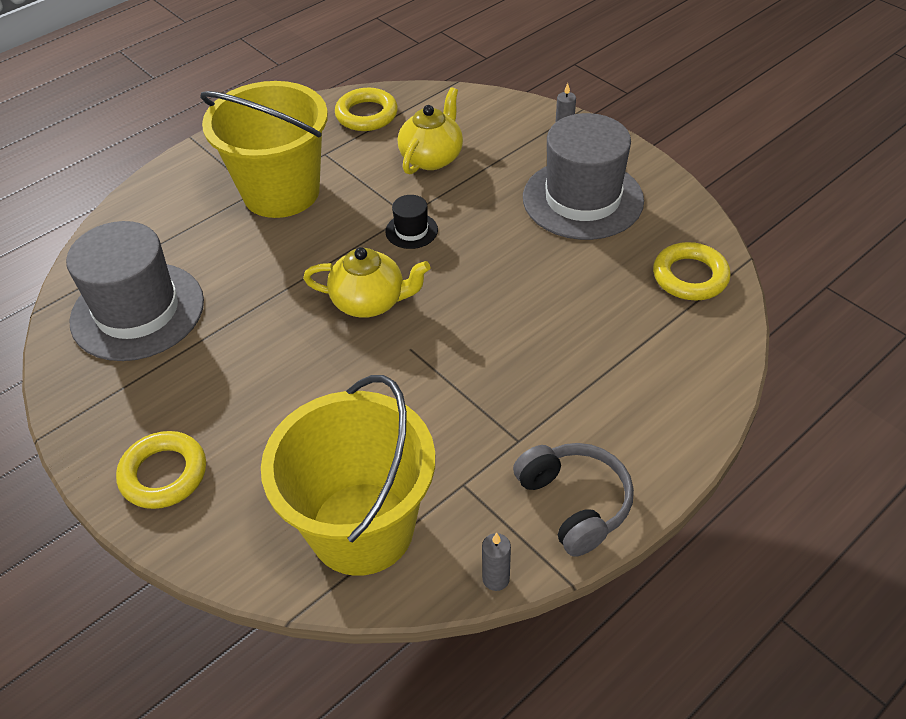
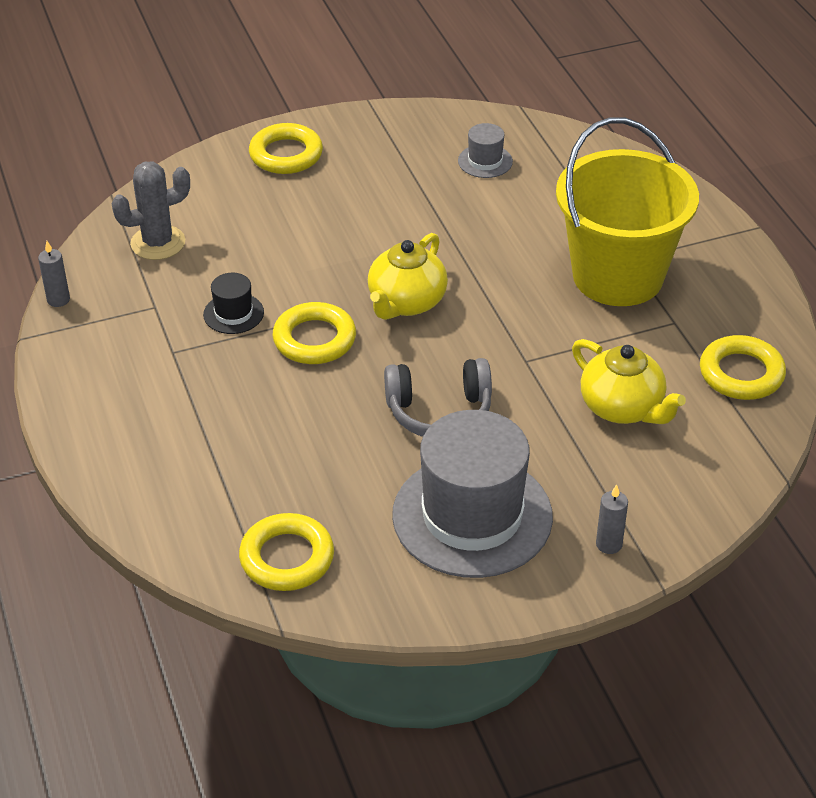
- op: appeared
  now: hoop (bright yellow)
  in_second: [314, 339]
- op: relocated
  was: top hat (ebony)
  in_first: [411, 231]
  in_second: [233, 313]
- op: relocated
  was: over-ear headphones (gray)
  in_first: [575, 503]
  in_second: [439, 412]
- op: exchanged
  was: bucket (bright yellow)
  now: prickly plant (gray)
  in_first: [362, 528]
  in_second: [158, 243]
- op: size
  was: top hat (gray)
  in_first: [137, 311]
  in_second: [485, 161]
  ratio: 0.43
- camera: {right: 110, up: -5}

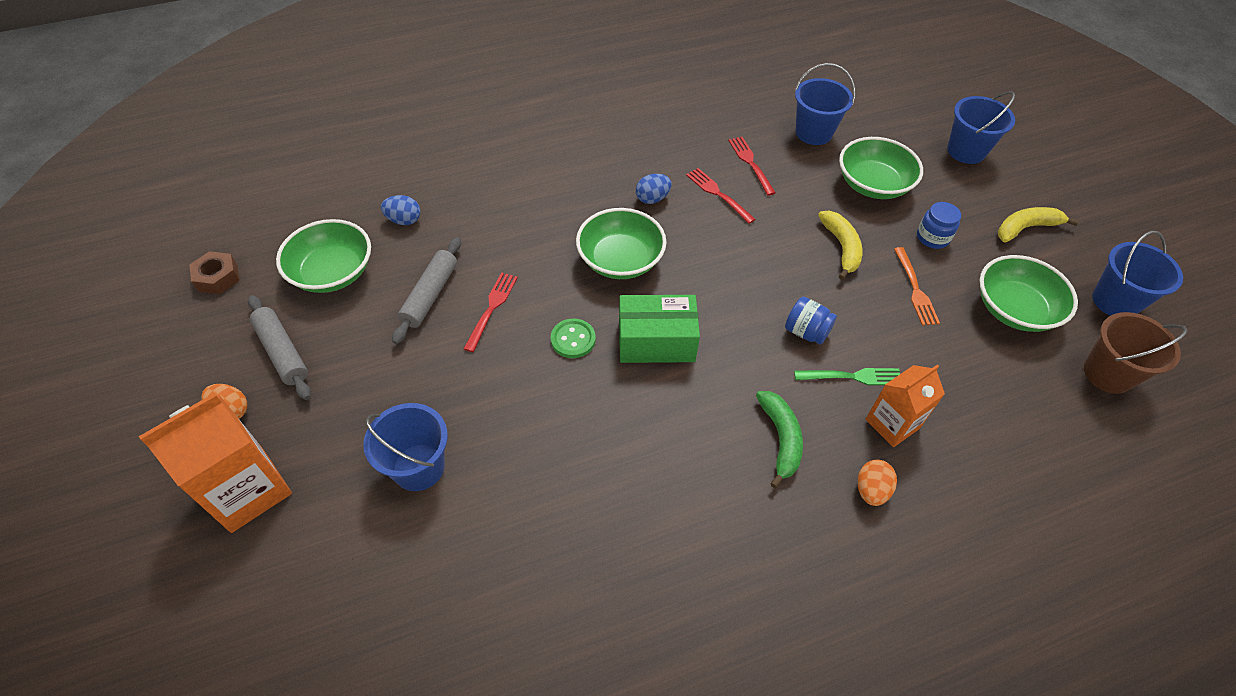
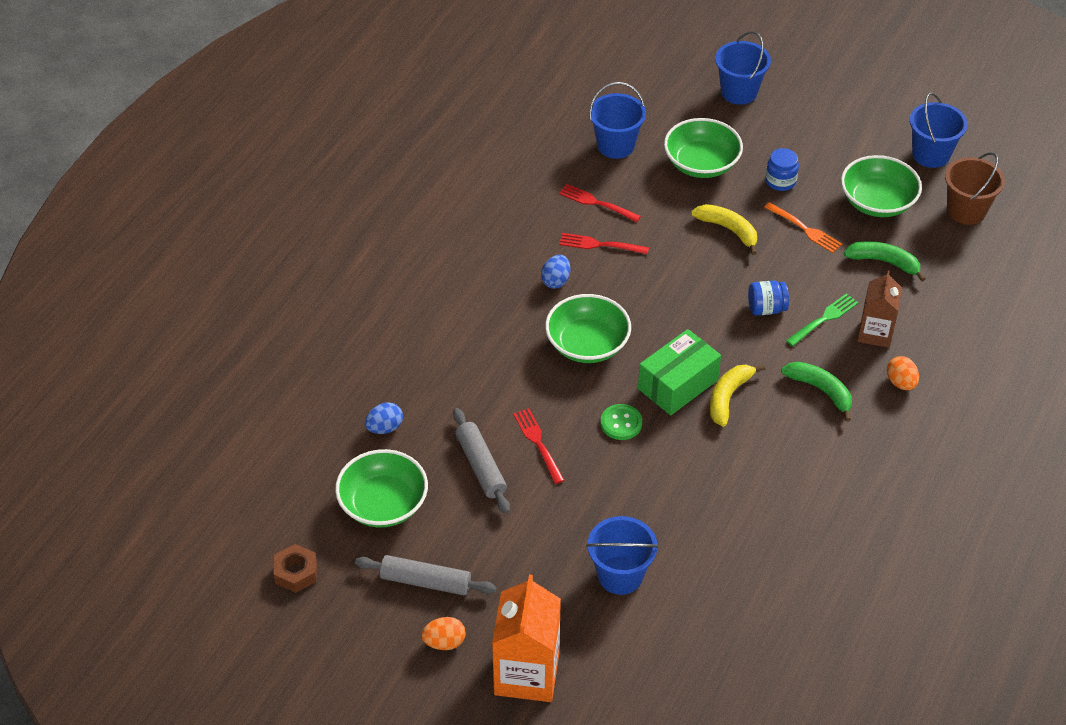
- op: appeared
  now: toy banana (green)
  in_second: [884, 262]
- op: relocated
  was: toy banana (bright yellow)
  in_first: [1026, 228]
  in_second: [728, 397]
- op: colour
  was: juice carton (orange)
  now: juice carton (brown)
  in_first: [892, 424]
  in_second: [875, 333]
- camera: {right: -40, up: -5}

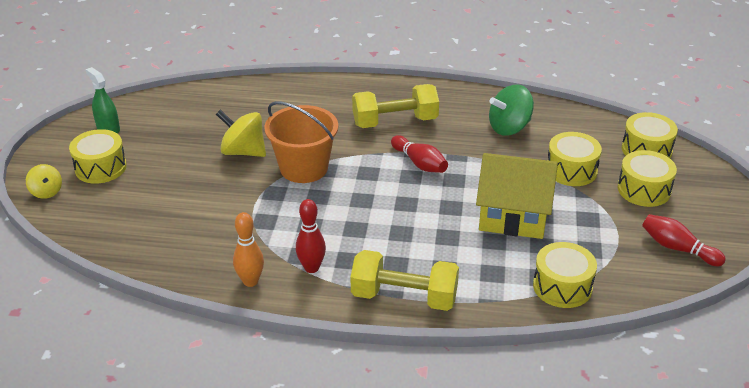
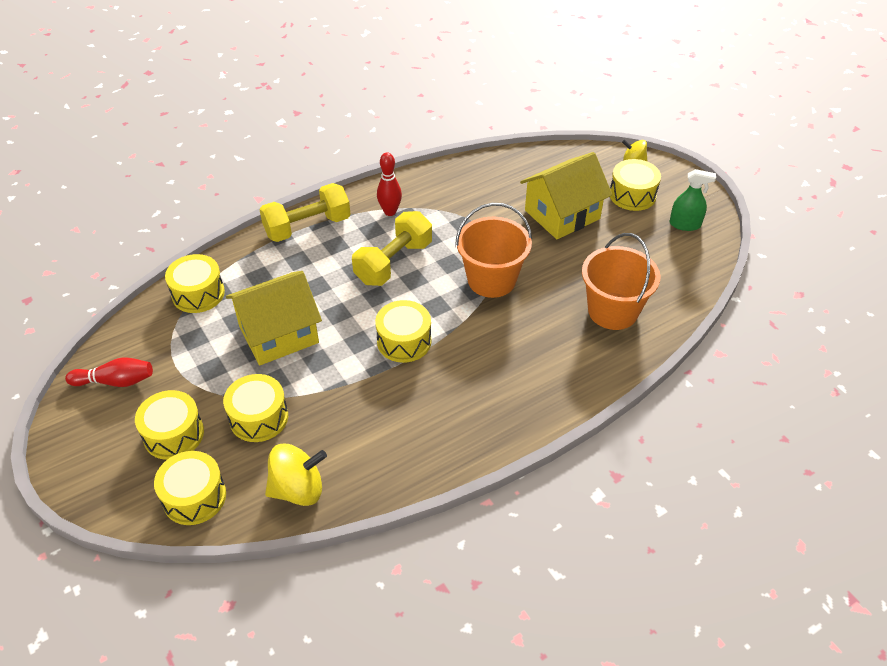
- op: missing
  was: bowling pin (orange)
  in_first: [250, 281]
- op: missing
  was: toy top (green)
  in_first: [509, 128]
- op: appeared
  now: cottage (bright yellow)
  in_second: [562, 214]
- op: appeared
  now: bucket (orange)
  in_second: [612, 311]
- op: relocated
  was: toy top (bright yellow)
  in_first: [243, 152]
  in_second: [298, 489]
- op: relocated
  was: free weight (bright yellow)
  in_first: [395, 122]
  in_second: [393, 262]
- op: exchanged
  was: bowling pin (crimson)
  now: snare drum (bright yellow)
  in_first: [419, 163]
  in_second: [404, 341]
- camera: {right: 140, up: 10}

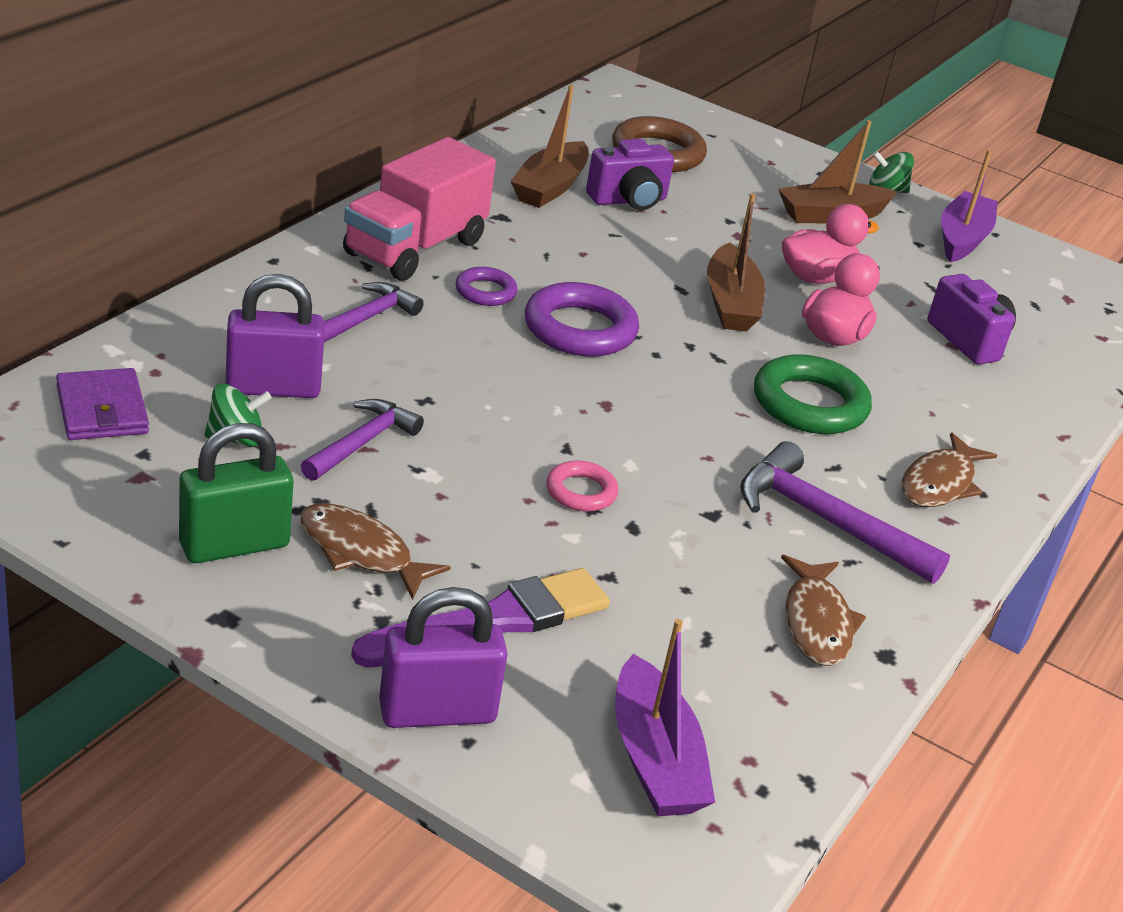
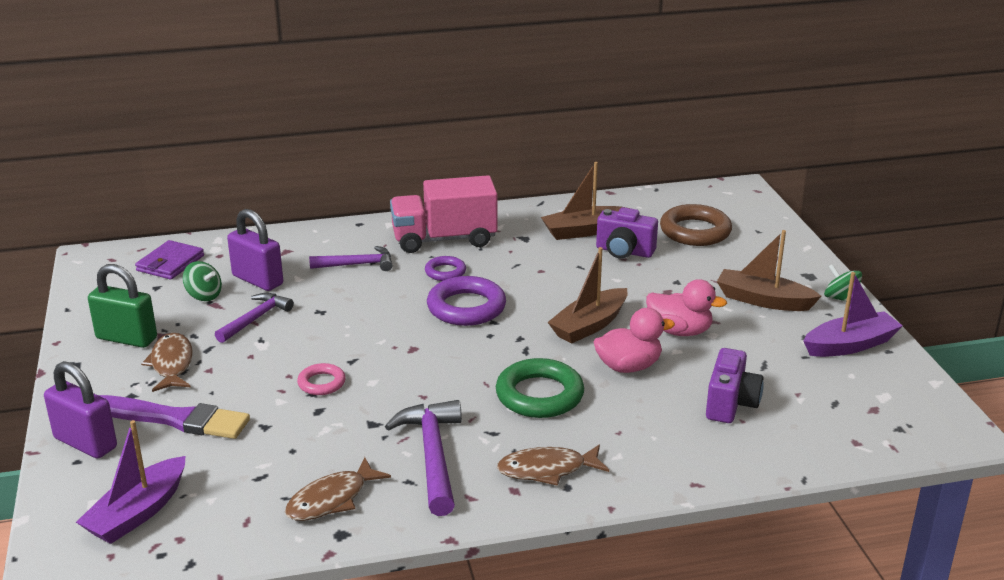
- op: spun
  was: claw hammer (purple)
  in_first: [362, 442]
  in_second: [256, 319]
  clockwise: -45
- camera: {right: 50, up: -5}

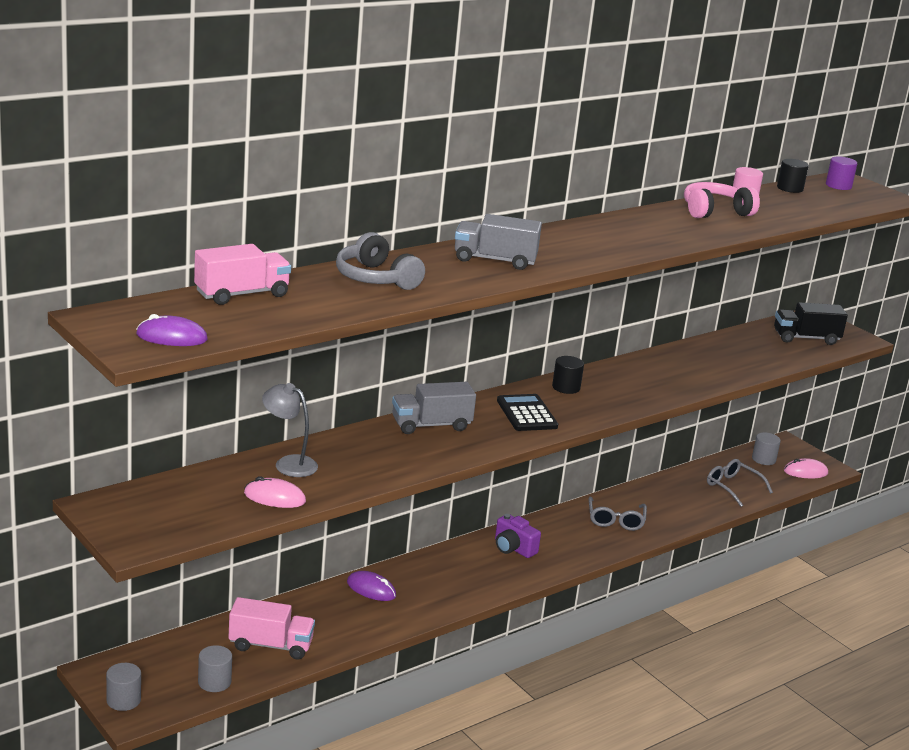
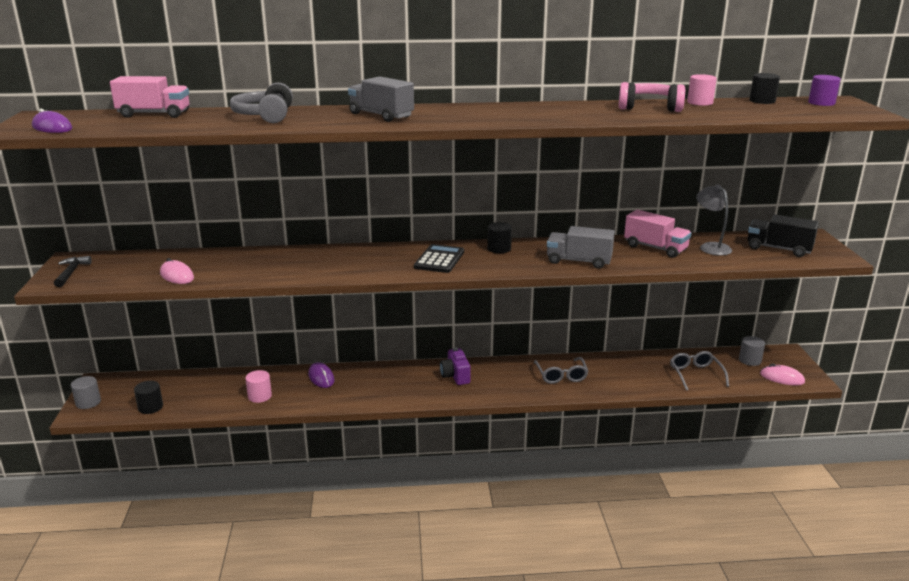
- op: appeared
  now: claw hammer (ebony)
  in_second: [71, 272]
- op: appeared
  now: cylinder (rose-pink)
  in_second: [260, 396]
- op: relocated
  was: truck (rose-pink)
  in_first: [270, 645]
  in_second: [655, 248]
- op: relocated
  was: reading lamp (gray)
  in_first: [289, 463]
  in_second: [710, 247]
- op: relocated
  was: truck (gray)
  in_first: [431, 425]
  in_second: [579, 261]
- op: colour
  was: cylinder (gray)
  now: cylinder (ebony)
  in_first: [214, 682]
  in_second: [150, 407]
- op: spun
  was: eyeglasses (gray)
  in_first: [615, 520]
  in_second: [561, 375]
  clockwise: -45
- camera: {right: 35, up: 0}

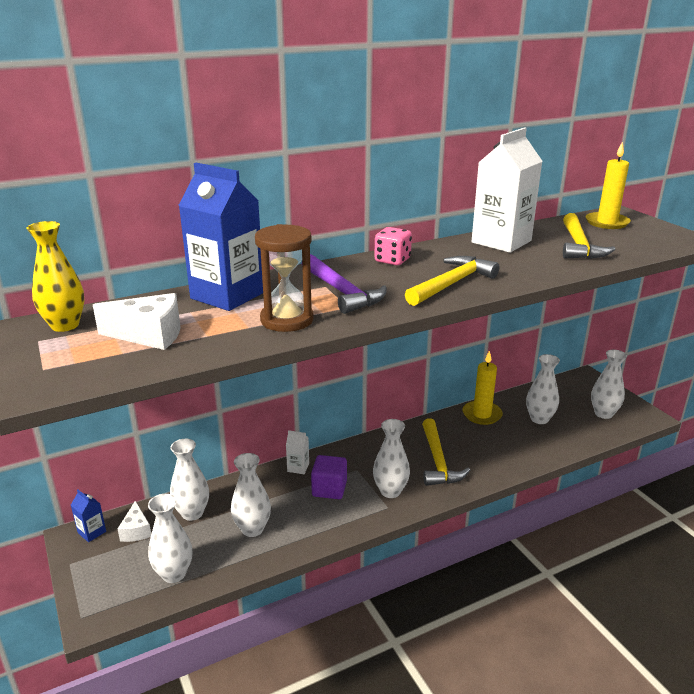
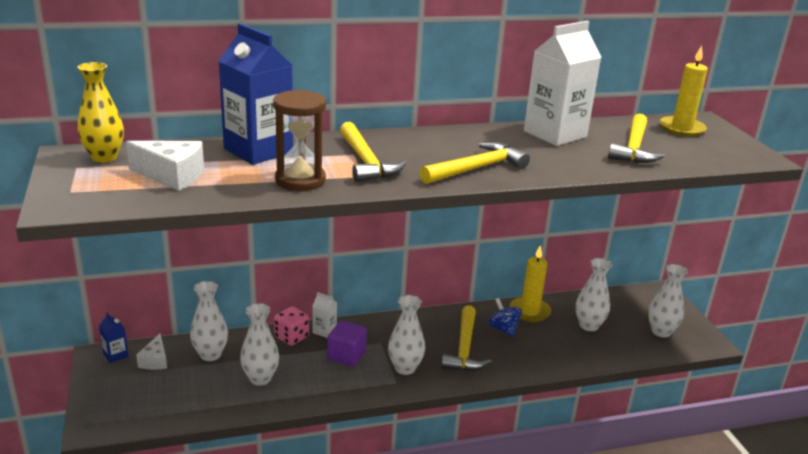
- op: missing
  was: flower vase (snow-white)
  in_first: [174, 574]
- op: appeared
  now: toy top (blue)
  in_second: [503, 329]
- op: relocated
  was: game die (rose-pink)
  in_first: [392, 260]
  in_second: [291, 337]
- op: colour
  was: claw hammer (purple)
  now: claw hammer (bright yellow)
  in_first: [342, 292]
  in_second: [366, 161]
- camera: {right: 10, up: 0}

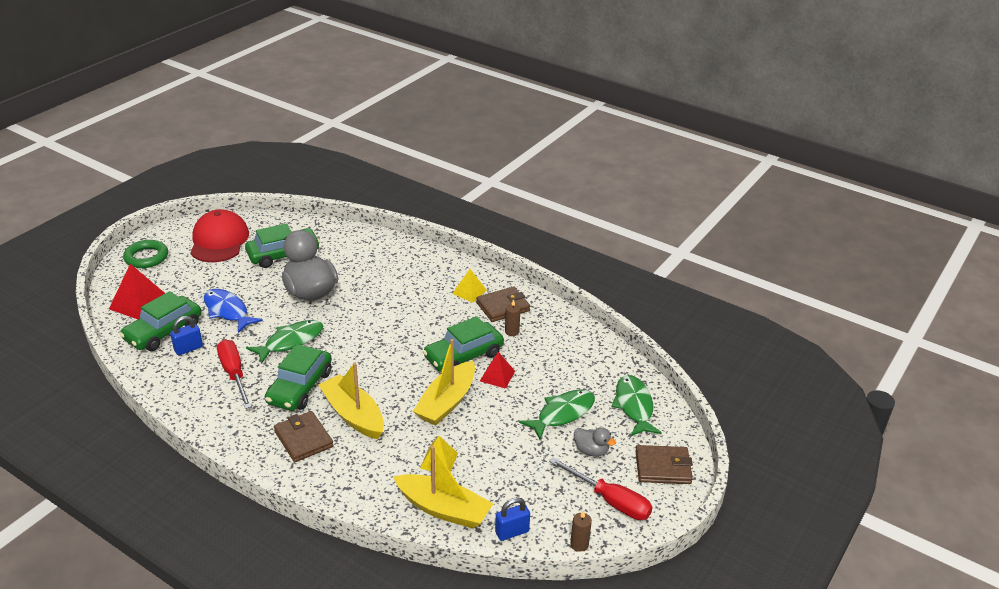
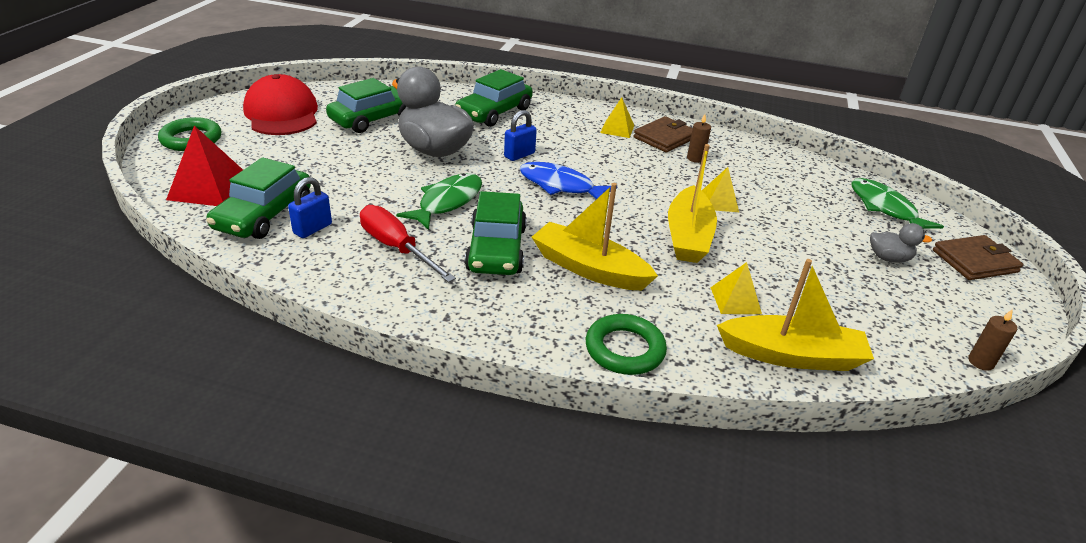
- op: missing
  was: wallet (brown)
  in_first: [303, 439]
- op: missing
  was: fish (green)
  in_first: [562, 414]
- op: missing
  was: hand screwdriver (crimson)
  in_first: [610, 501]
- op: appeared
  now: hoop (green)
  in_second: [624, 349]
- op: relocated
  was: fish (blue)
  in_first: [227, 311]
  in_second: [560, 186]
- op: relocated
  was: car (green)
  in_first: [463, 356]
  in_second: [494, 112]
- op: relocated
  was: small lock (blue)
  in_first: [512, 532]
  in_second: [519, 155]
- op: colour
  was: solid pyramid (crimson)
  now: solid pyramid (bright yellow)
  in_first: [497, 376]
  in_second: [719, 201]
- camera: {right: -20, up: 0}

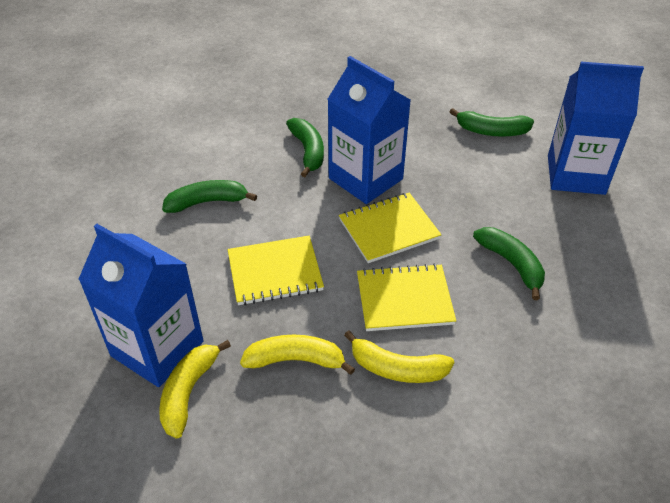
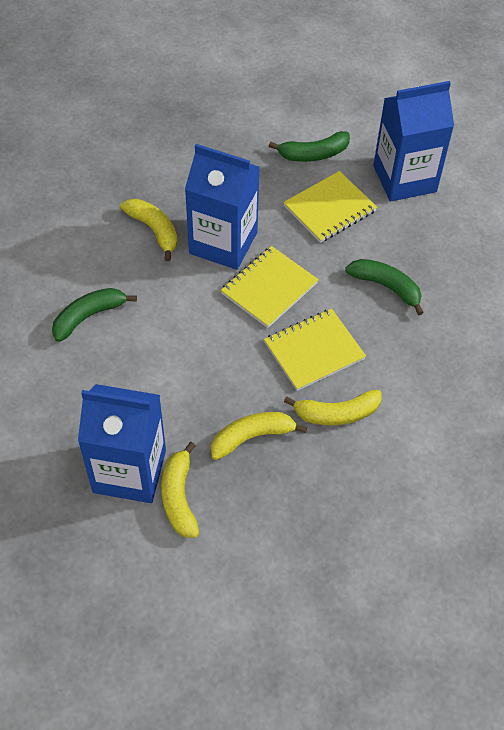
- op: relocated
  was: notebook (bright yellow)
  in_first: [275, 272]
  in_second: [330, 209]
- op: colour
  was: toy banana (green)
  now: toy banana (bright yellow)
  in_first: [308, 151]
  in_second: [154, 230]
- camera: {right: -25, up: 10}

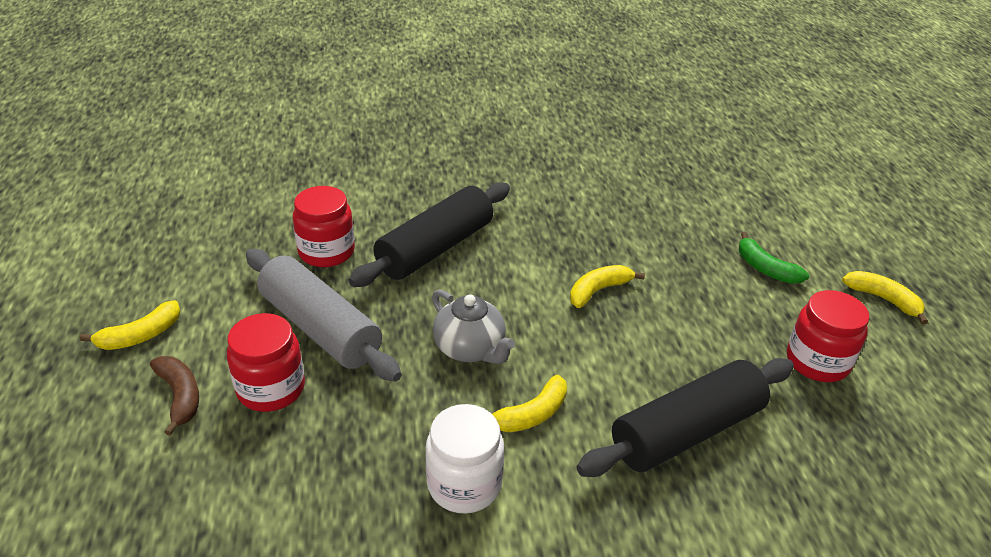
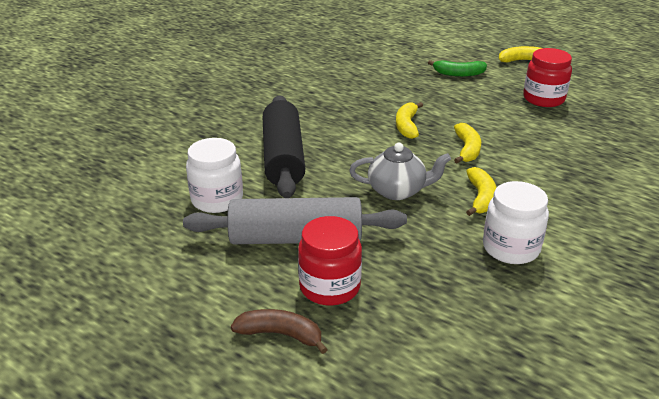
- op: missing
  was: dough roller (ebony)
  in_first: [687, 432]
- op: relocated
  was: toy banana (bright yellow)
  in_first: [141, 335]
  in_second: [467, 149]
- op: colour
  was: preserve jar (crimson)
  now: preserve jar (snow-white)
  in_first: [326, 252]
  in_second: [217, 199]
- camera: {right: -45, up: -5}

